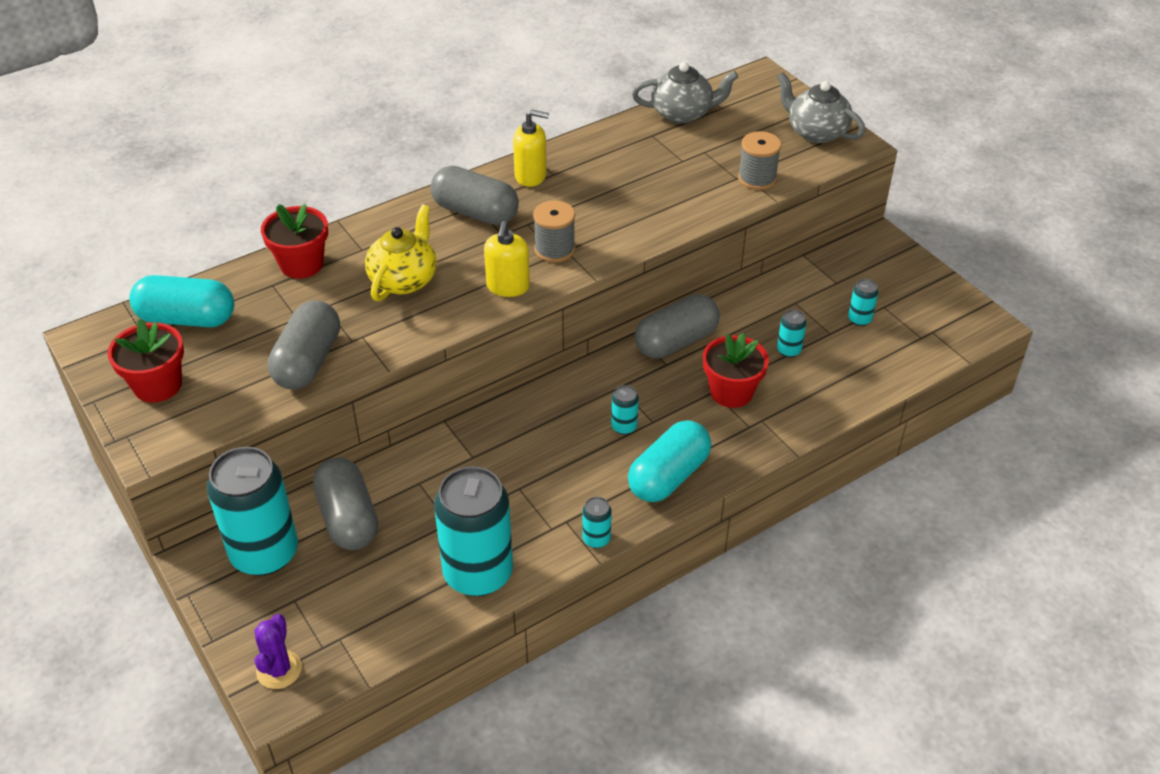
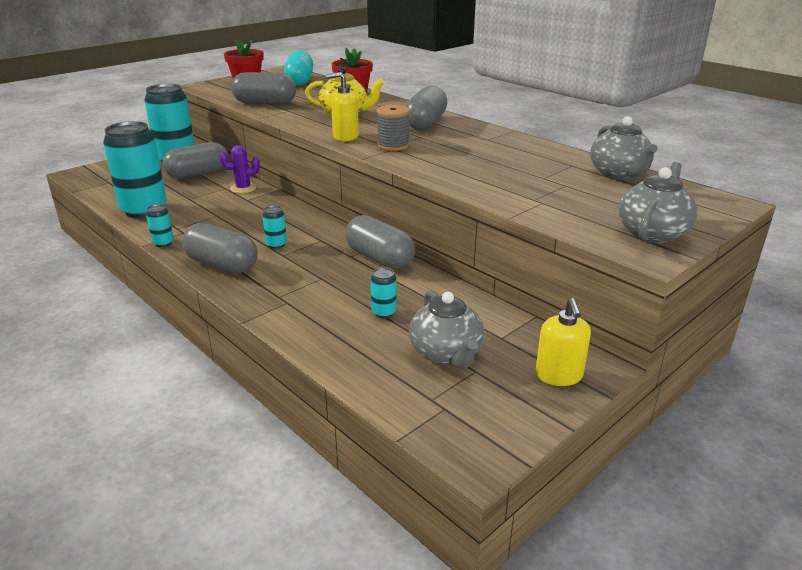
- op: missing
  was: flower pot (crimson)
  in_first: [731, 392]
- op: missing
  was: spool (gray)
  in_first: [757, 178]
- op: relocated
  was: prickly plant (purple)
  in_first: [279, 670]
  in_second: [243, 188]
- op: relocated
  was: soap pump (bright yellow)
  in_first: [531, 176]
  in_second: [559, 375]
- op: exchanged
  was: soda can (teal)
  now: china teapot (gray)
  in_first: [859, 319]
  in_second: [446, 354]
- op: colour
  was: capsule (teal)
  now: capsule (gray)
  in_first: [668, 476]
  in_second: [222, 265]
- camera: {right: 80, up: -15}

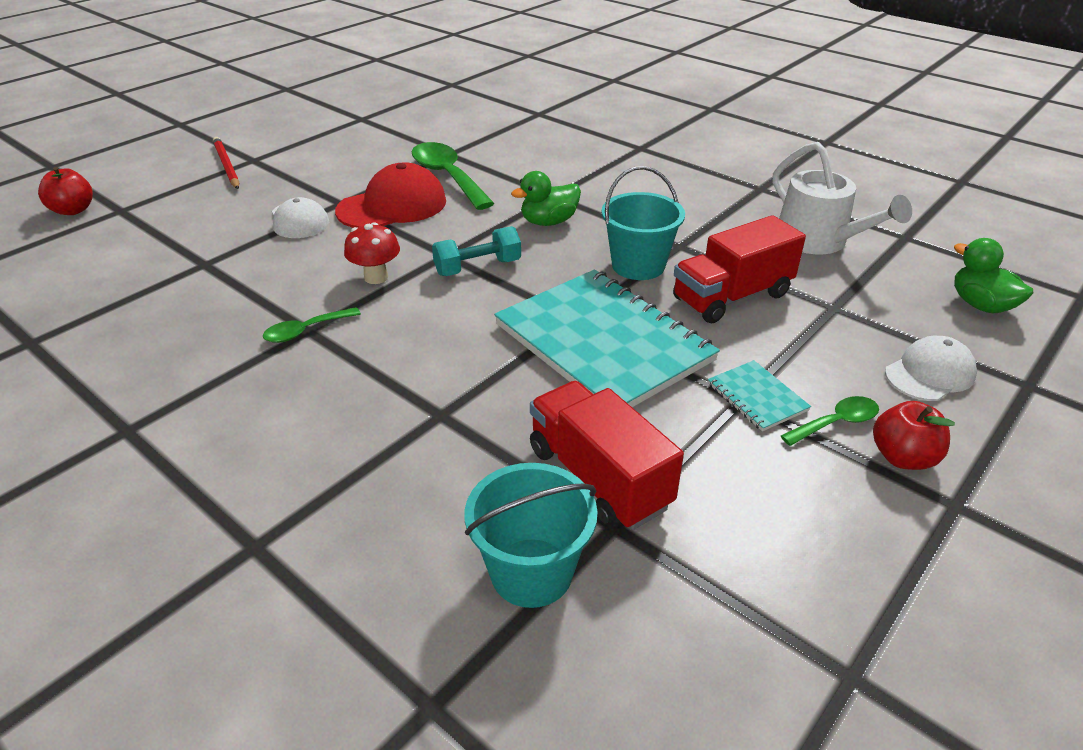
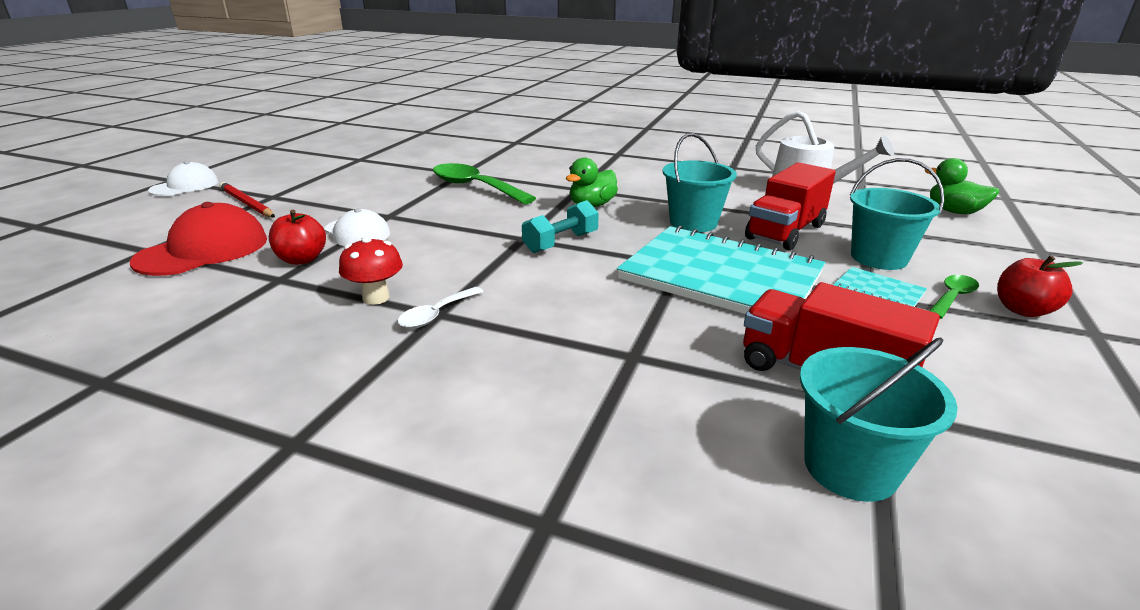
- op: appeared
  now: bucket (teal)
  in_second: [878, 258]
- op: relocated
  was: apple fruit (crimson)
  in_first: [73, 210]
  in_second: [302, 259]
- op: relocated
  was: peaked cap (crimson)
  in_first: [392, 206]
  in_second: [203, 250]
- op: relocated
  was: mushroom (crimson)
  in_first: [376, 277]
  in_second: [376, 298]
- op: relocated
  was: peaked cap (snow-white)
  in_first: [929, 373]
  in_second: [185, 186]
- op: colour
  was: teaspoon (green)
  now: teaspoon (snow-white)
  in_first: [305, 331]
  in_second: [436, 314]
- camera: {right: -20, up: -10}

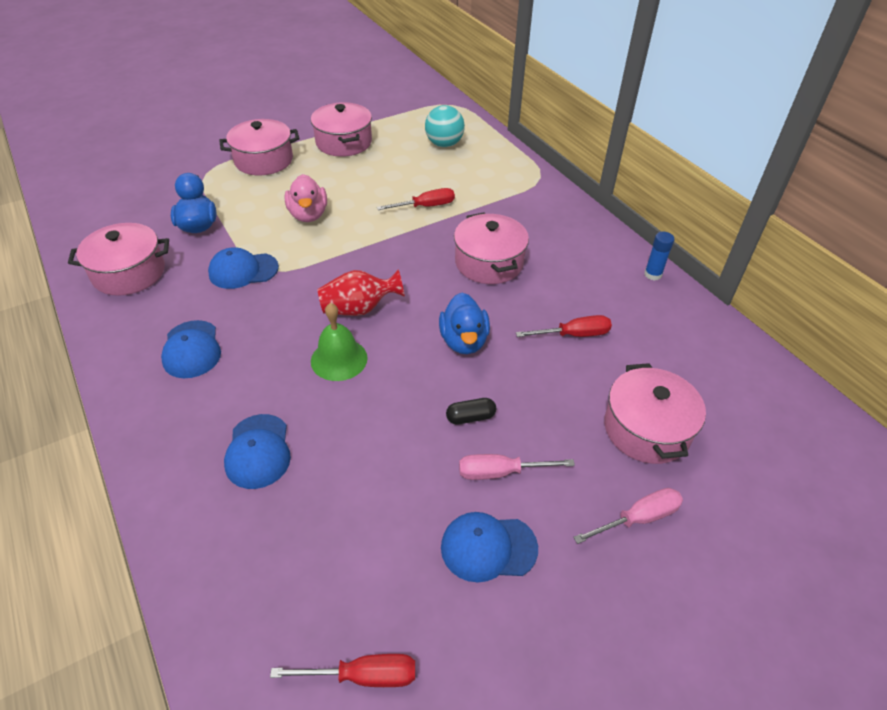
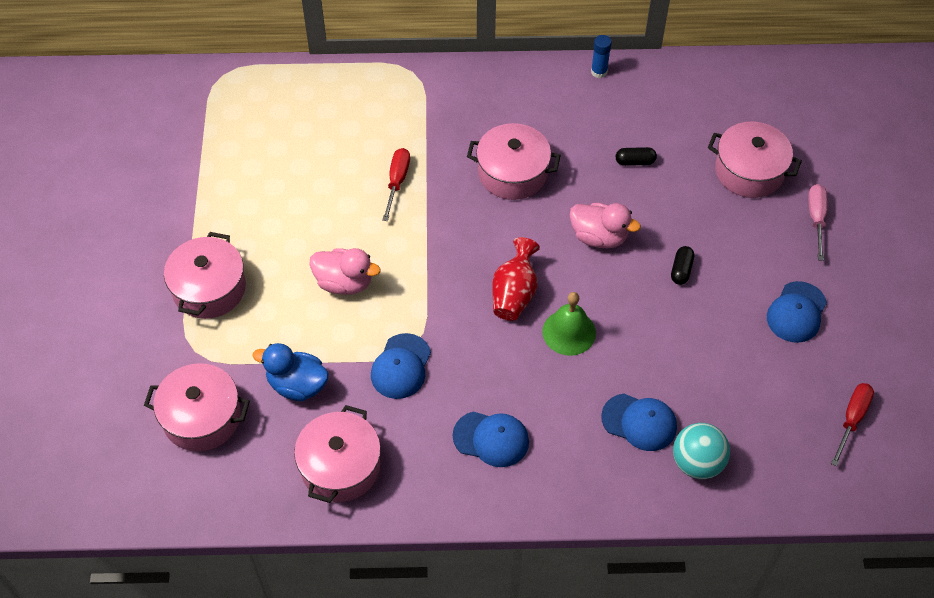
- op: missing
  was: hand screwdriver (rose-pink)
  in_first: [500, 472]
- op: relocated
  was: stockpot (rose-pink)
  in_first: [344, 142]
  in_second: [202, 417]
- op: relocated
  was: ball (teal)
  in_first: [444, 144]
  in_second: [697, 463]
- op: exchanged
  was: hand screwdriver (crimson)
  now: capsule (ebony)
  in_first: [574, 335]
  in_second: [635, 162]
- op: colour
  was: rubber duck (blue)
  now: rubber duck (rose-pink)
  in_first: [464, 341]
  in_second: [599, 237]
- camera: {right: -60, up: 10}

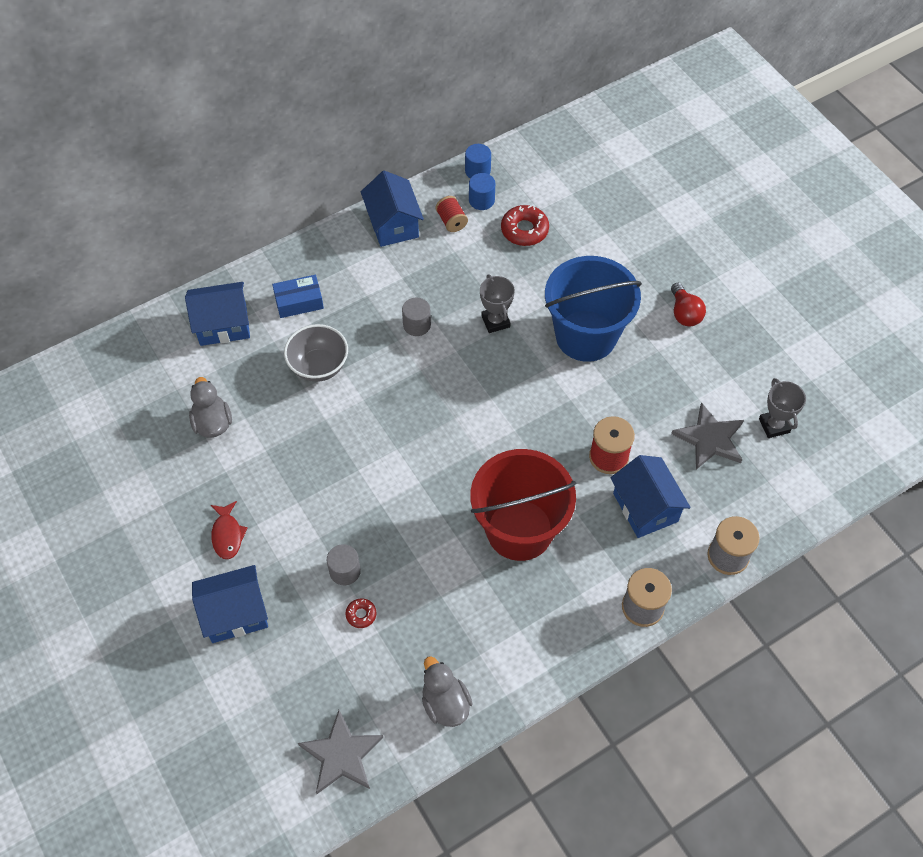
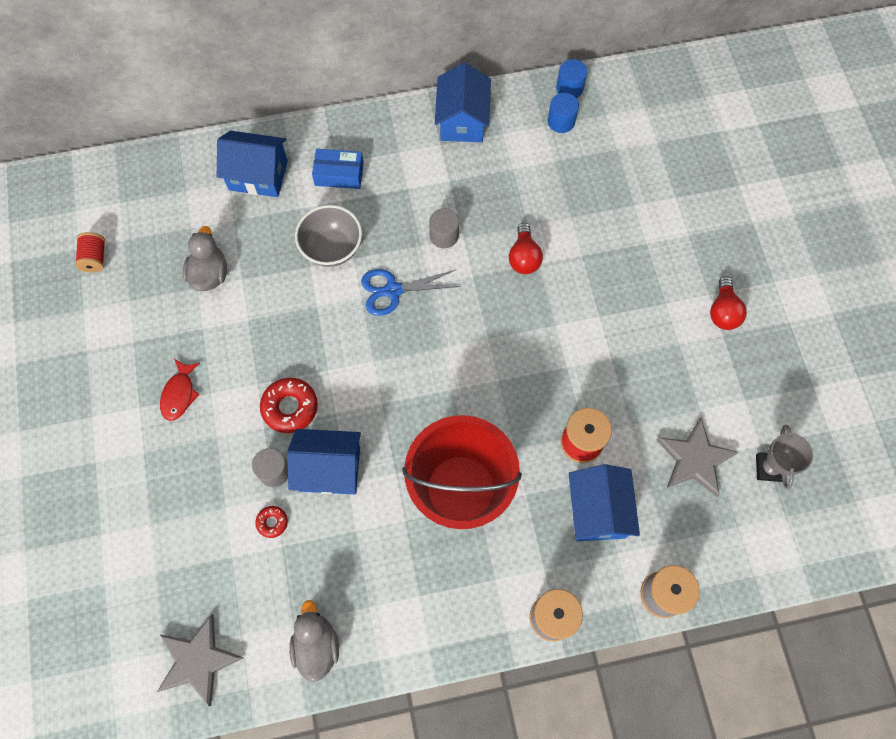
- op: missing
  was: bucket (blue)
  in_first: [586, 335]
- op: appeared
  now: shears (blue)
  in_second: [393, 290]
- op: relocated
  was: cottage (blue)
  in_first: [235, 613]
  in_second: [329, 469]
- op: relocated
  was: spool (crimson)
  in_first: [451, 221]
  in_second: [95, 258]
- op: relocated
  was: doughnut (crimson)
  in_first: [524, 230]
  in_second: [290, 407]
- op: exchanged
  was: award cup (gray)
  now: lightbulb (crimson)
  in_first: [495, 321]
  in_second: [524, 257]
- camera: {right: 20, up: 10}

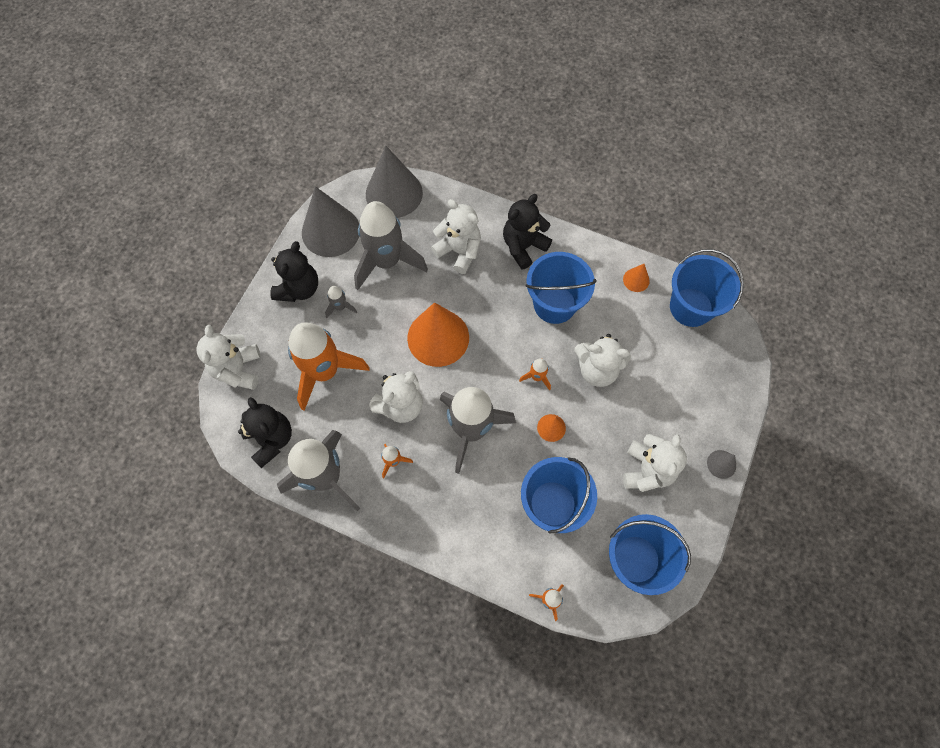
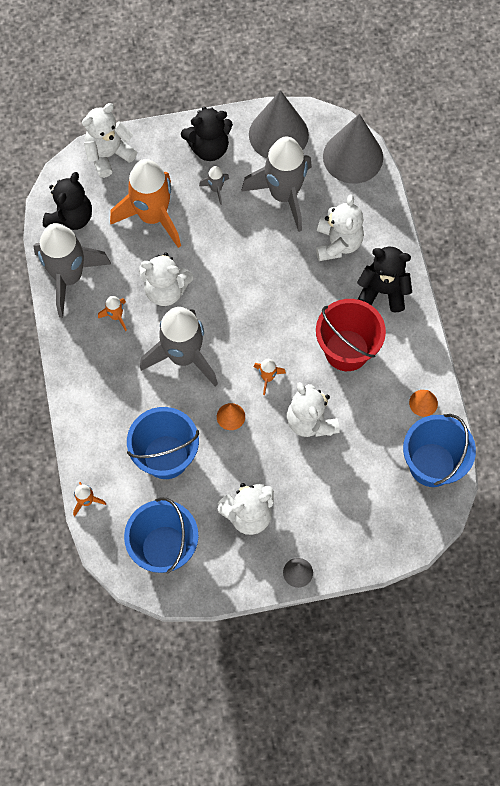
- op: missing
  was: cone (orange)
  in_first: [438, 337]
- op: colour
  was: bucket (blue)
  now: bucket (crimson)
  in_first: [554, 304]
  in_second: [346, 350]
- camera: {right: 55, up: 0}

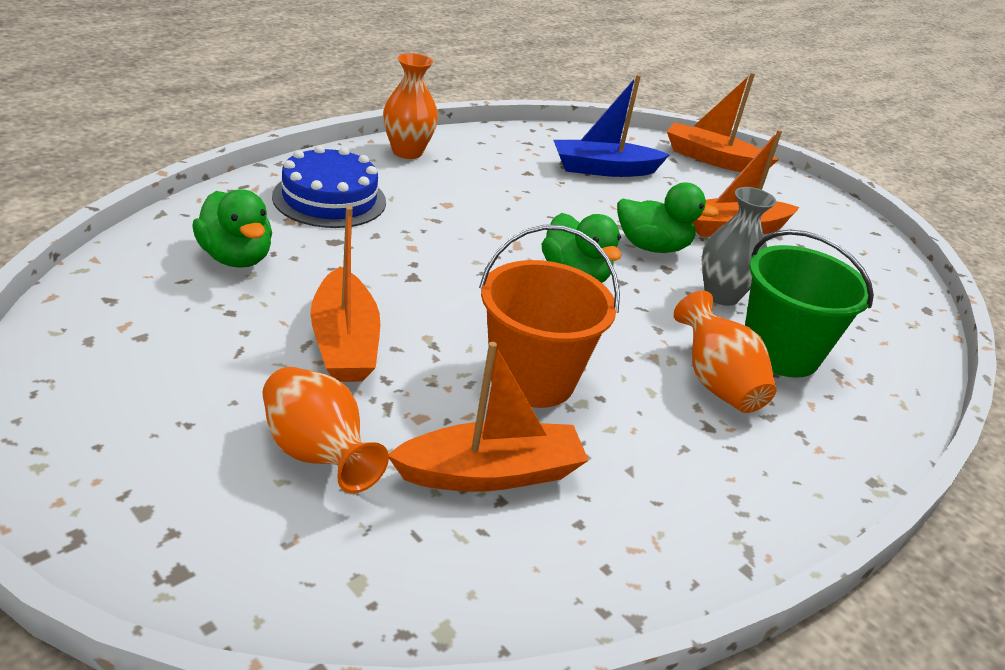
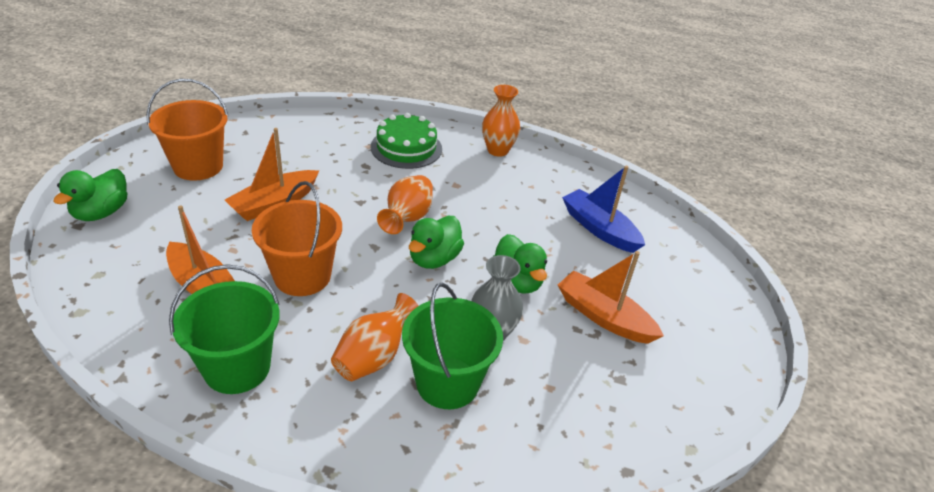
- op: missing
  was: sailboat (orange)
  in_first: [713, 160]
- op: appeared
  now: bucket (orange)
  in_second: [198, 166]
- op: appeared
  now: bucket (green)
  in_second: [237, 368]
- op: relocated
  was: rubber duck (green)
  in_first: [235, 258]
  in_second: [101, 212]
- op: relocated
  was: flower vase (orange)
  in_first: [317, 454]
  in_second: [407, 218]
- op: colour
  was: cake (blue)
  now: cake (green)
  in_first: [329, 199]
  in_second: [406, 148]
- camera: {right: 60, up: 5}

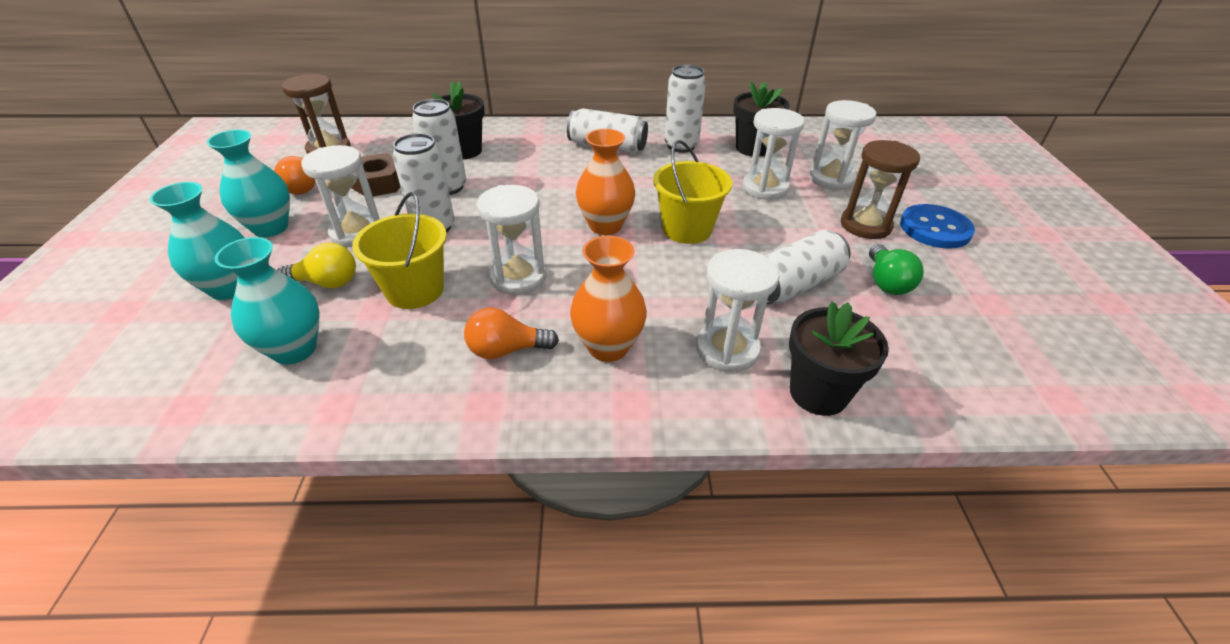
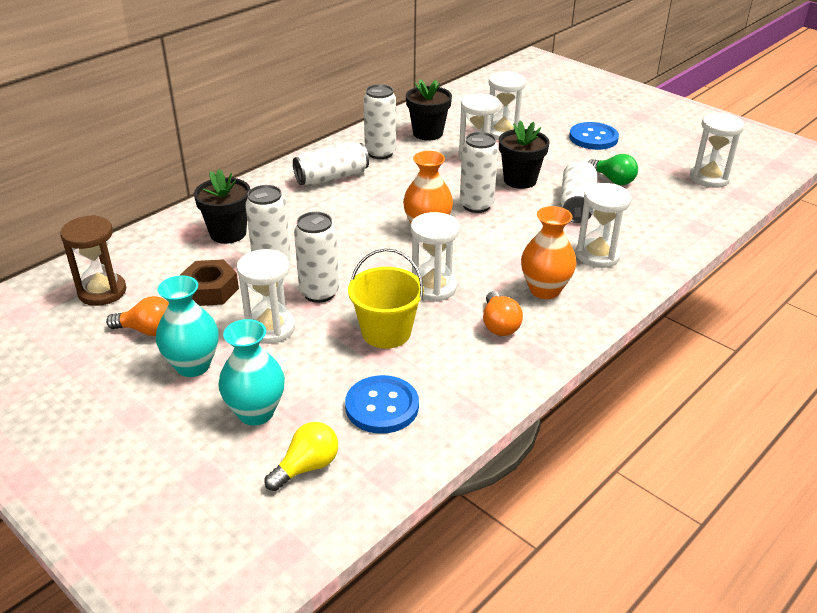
- op: missing
  was: hourglass (brown)
  in_first: [865, 225]
- op: appeared
  now: hourglass (snow-white)
  in_second: [709, 178]
- op: relocated
  was: lightbulb (bright yellow)
  in_first: [327, 283]
  in_second: [307, 467]
- op: relocated
  was: flower pot (ebony)
  in_first: [818, 393]
  in_second: [520, 180]
- op: exchanged
  was: flower vase (teal)
  now: shirt button (blue)
  in_first: [294, 349]
  in_second: [382, 406]
- op: exchanged
  was: bucket (bright yellow)
  now: soda can (snow-white)
  in_first: [687, 229]
  in_second: [476, 205]
- op: spun
  was: lightbulb (orange)
  in_first: [506, 350]
  in_second: [499, 325]
  clockwise: -45
- camera: {right: -45, up: -5}

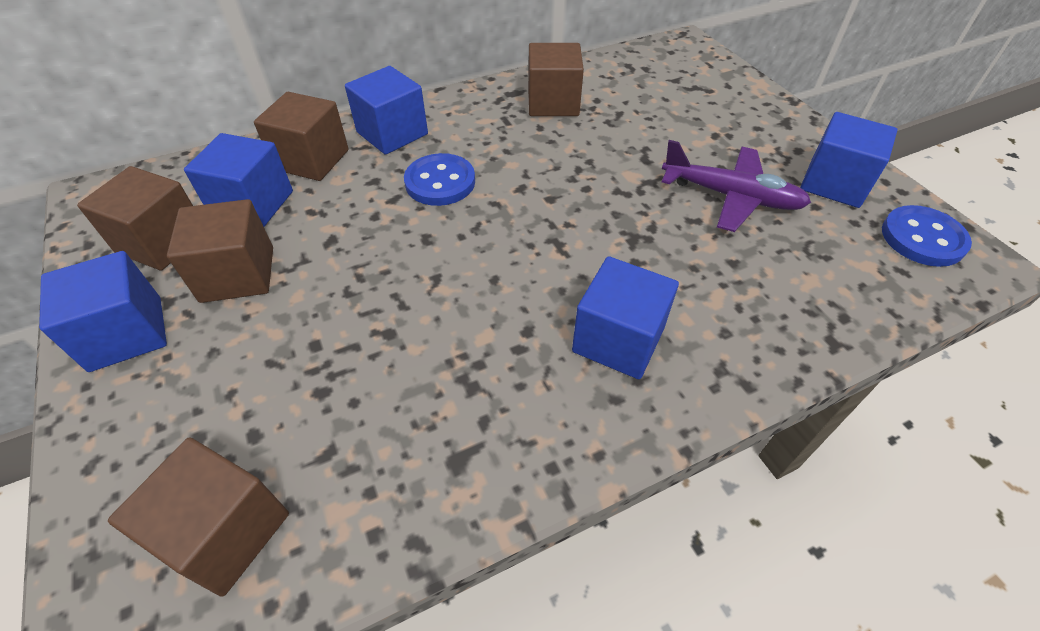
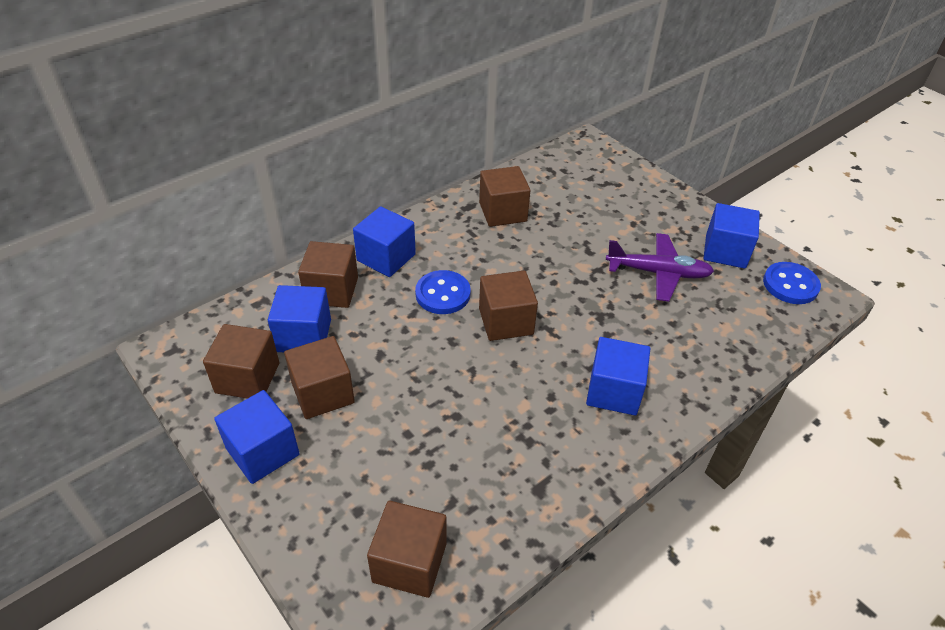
- op: appeared
  now: block (brown)
  in_second: [506, 321]
- camera: {right: -15, up: -5}

